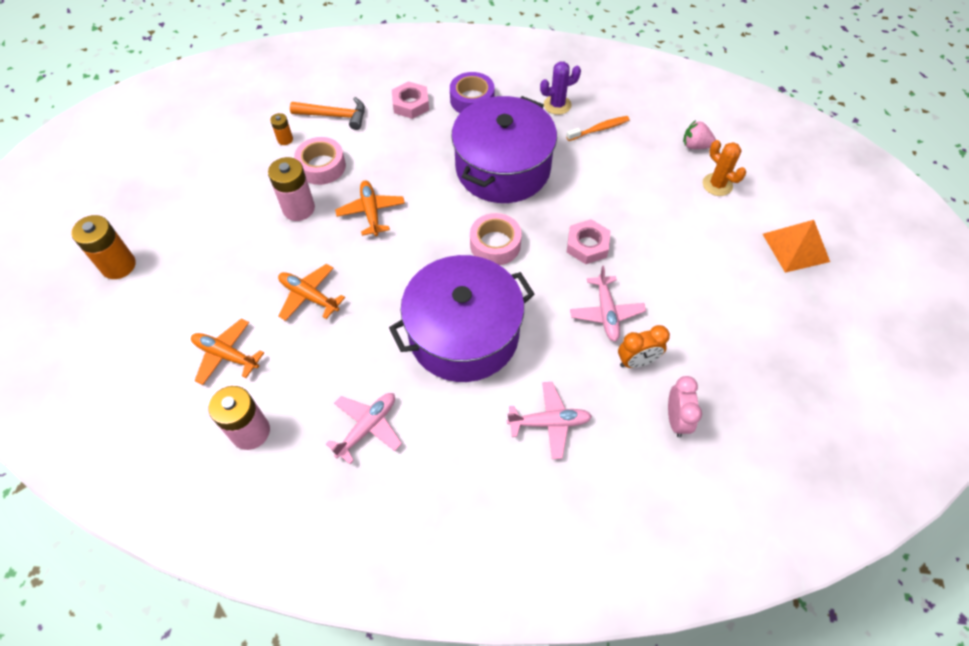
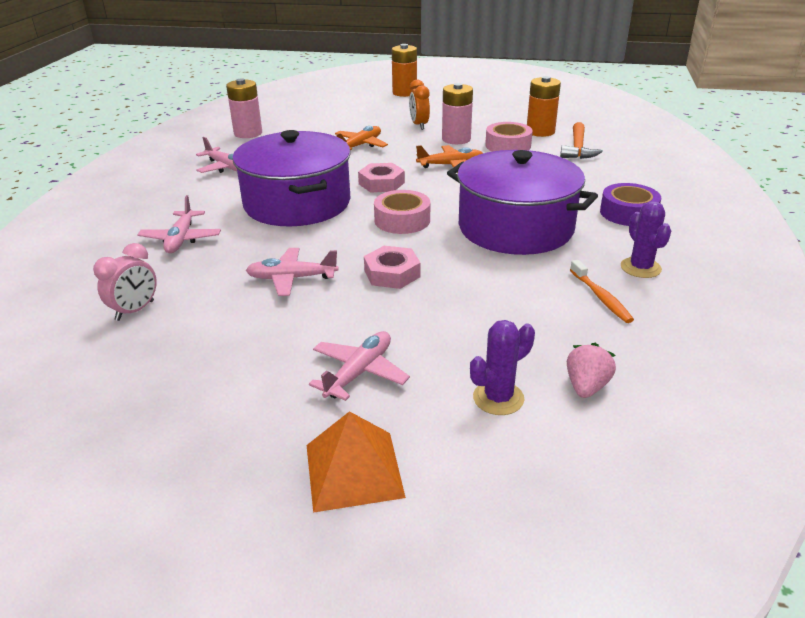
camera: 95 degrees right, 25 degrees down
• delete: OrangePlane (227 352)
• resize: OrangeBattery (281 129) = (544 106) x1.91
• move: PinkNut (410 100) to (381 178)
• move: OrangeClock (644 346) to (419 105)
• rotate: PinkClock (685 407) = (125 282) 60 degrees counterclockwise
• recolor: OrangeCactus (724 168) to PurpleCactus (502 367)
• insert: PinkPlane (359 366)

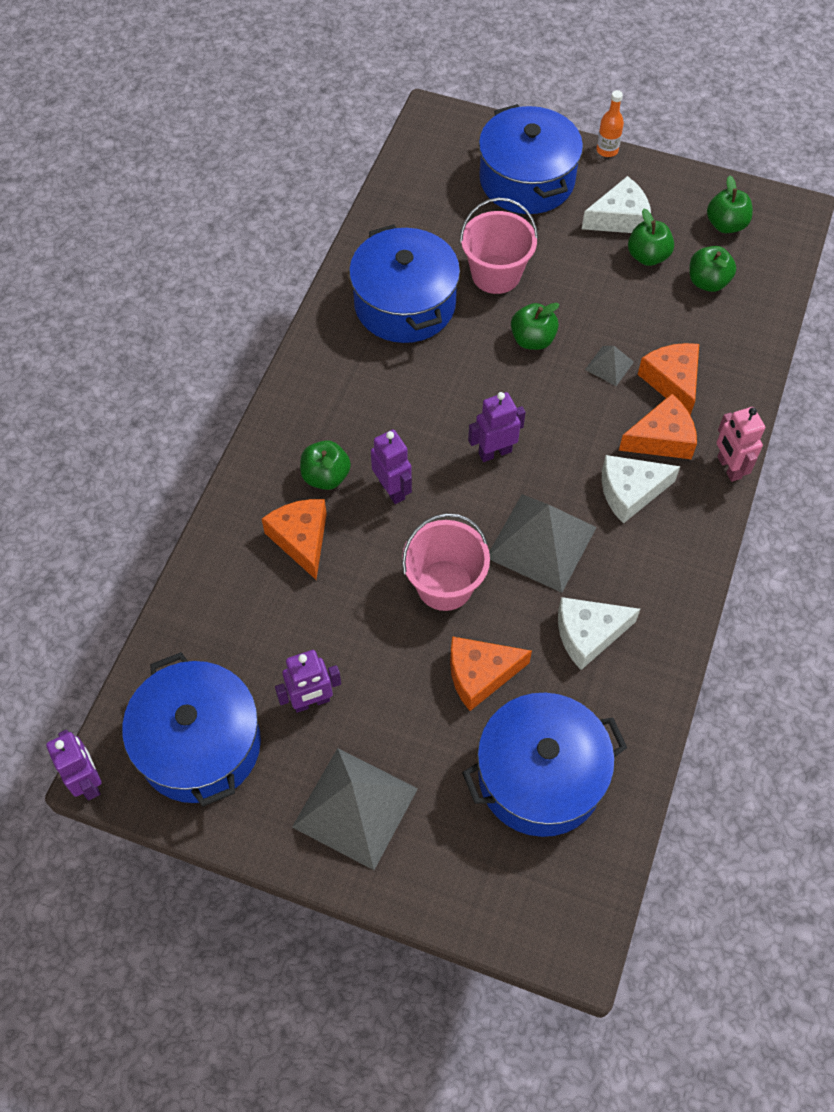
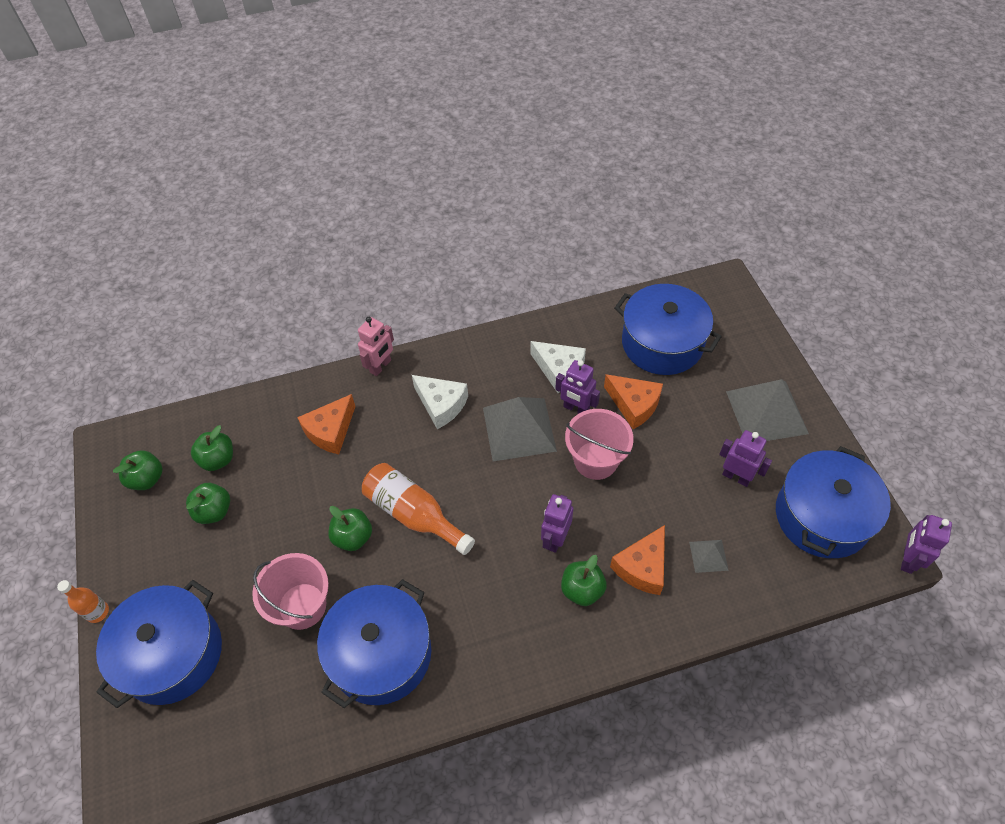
camera: 125 degrees left, 5 degrees down
• move: PurpleRobot (497 427) to (577 387)
• delete: WhiteCheese (616 204)
• move: GreyPyramid (609 366) to (709 556)
• delete: OrangeCheese (658 426)
• insert: OrangeBottle (418 509)

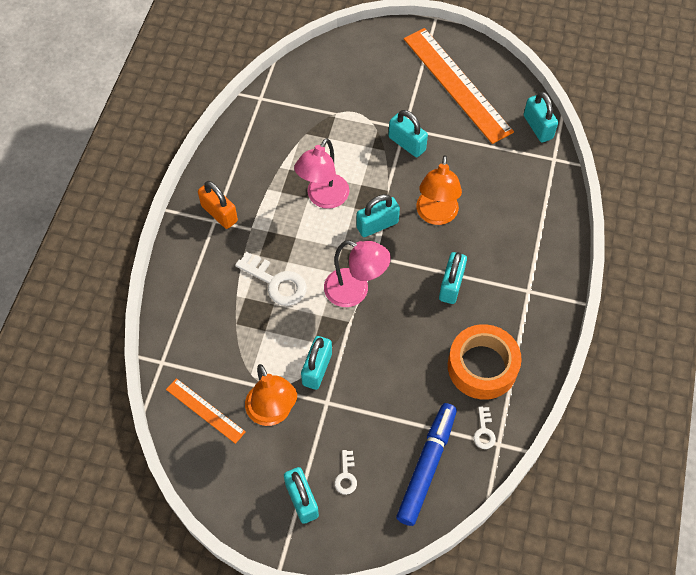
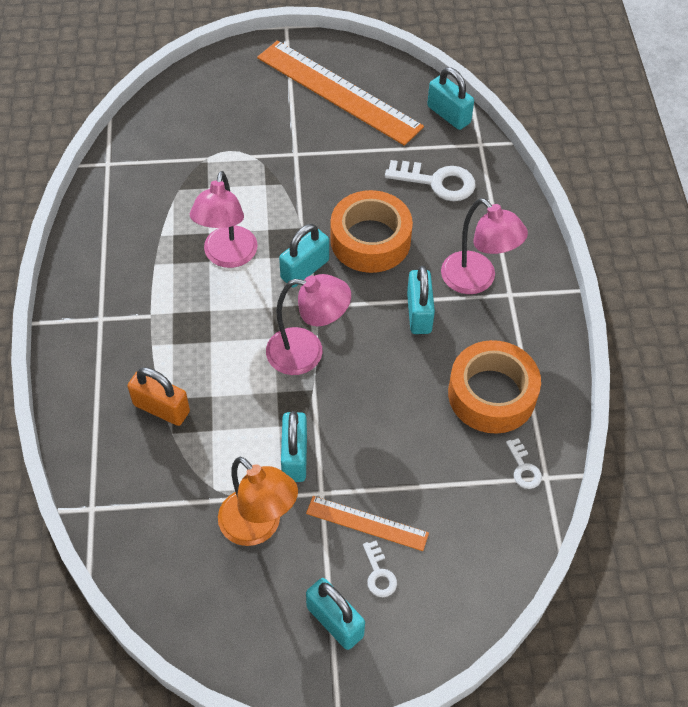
camera: 20 degrees left, 5 degrees down
• move: OrangeRuler (206 411) to (367 523)
• move: OrangePadlock (218 205) to (159 396)
• move: WhiteKey (271 279) to (430 180)
• delete: TurquoisePadlock (408 133)
• delete: BlueMarker (426 464)
• replace: OrangeLamp (439 190) to OrangeTape (372 231)
• insert: PinkLamp (484 246)

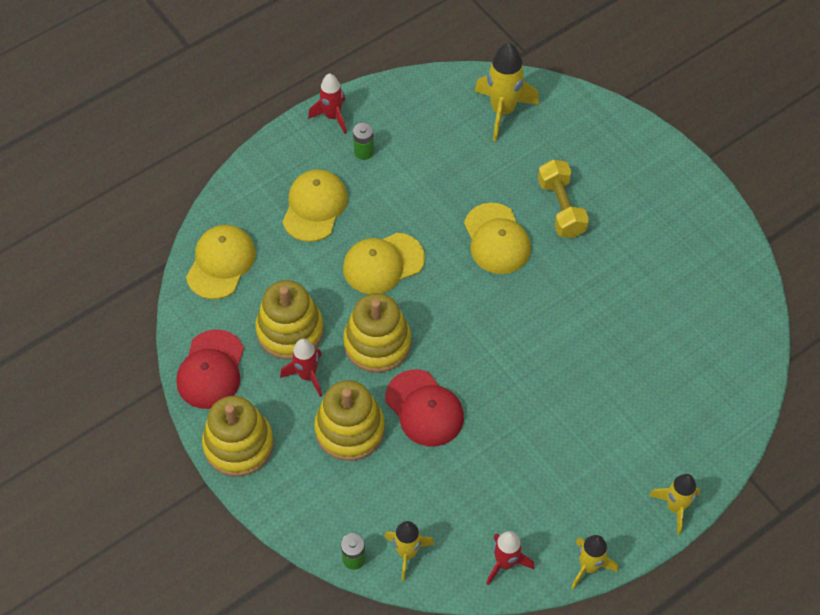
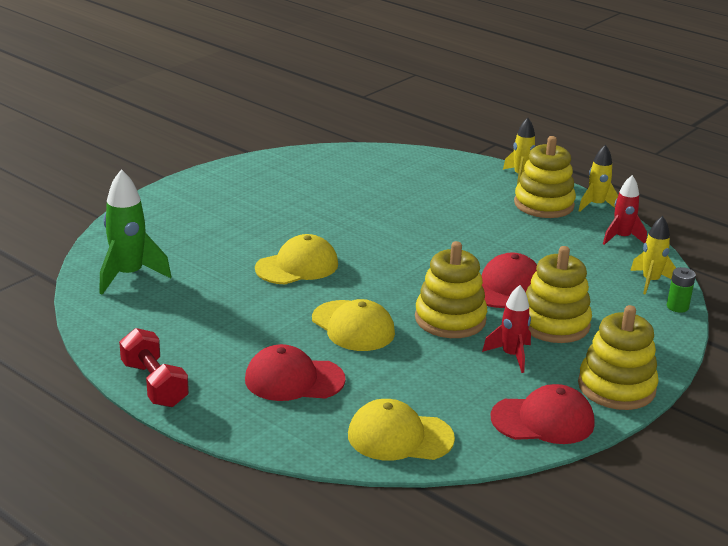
camera: 105 degrees left, 30 degrees down
• move: YellowStackingToy (289 320) to (545 177)
• recolor: YellowCap (315 205) to RedCap (295 372)
• replace: RedRocket (327 103) to RedDumbbell (154 367)
• delete: GreenBattery (363 141)
• recolor: YellowRocket (507 92) to GreenRocket (135 232)
• delete: YellowDumbbell (563 198)

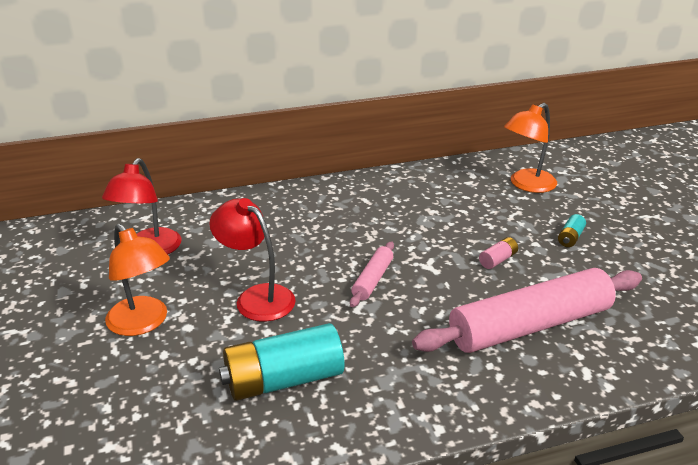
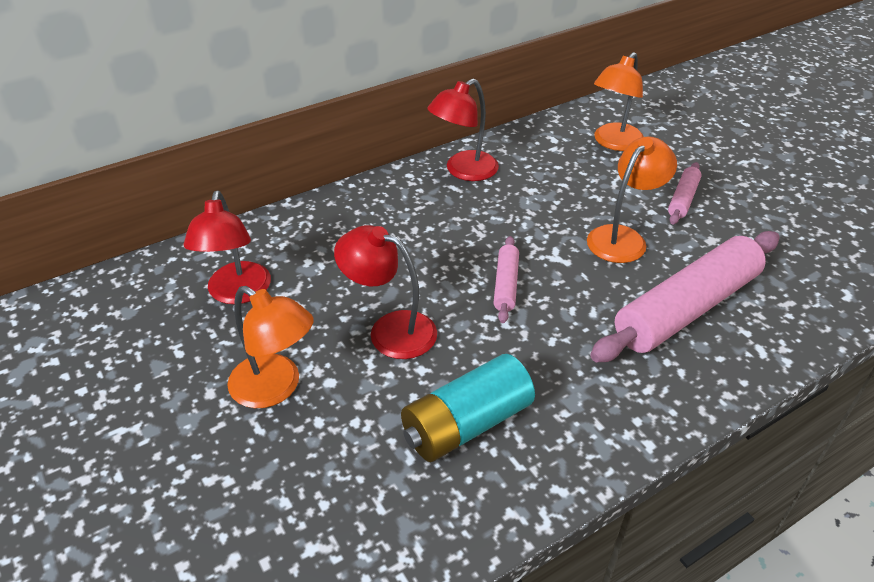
camera: 15 degrees left, 10 degrees up
• replace: PinkBattery (498 253) to OrangeLamp (632 199)
• replace: TurquoiseBattery (572 230) to PinkRollingPin (684 193)
• insert: RedLamp (463 130)

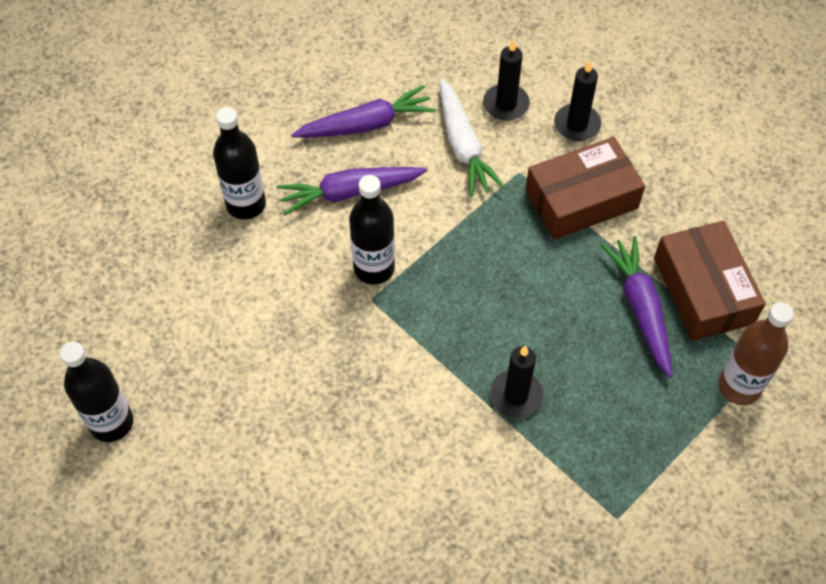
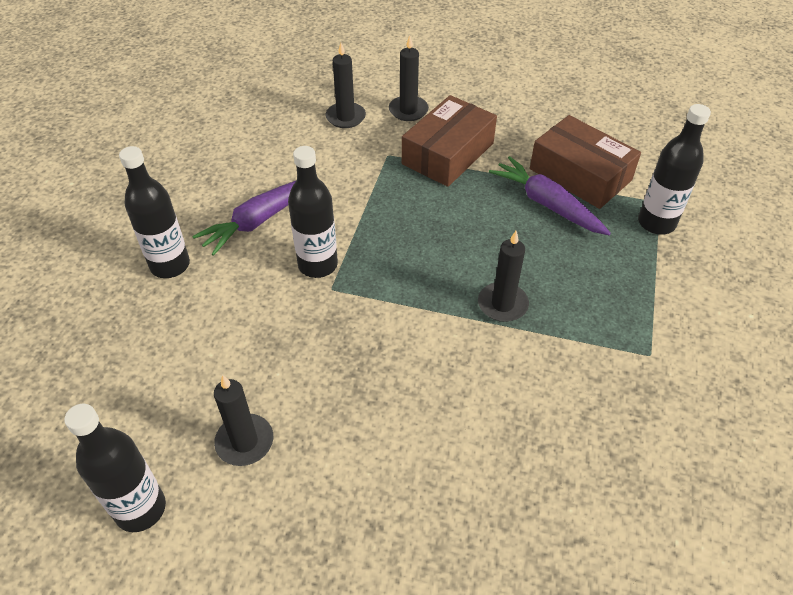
camera: 30 degrees left, 10 degrees down
• delete: PurpleCarrot (363 111)
• delete: WhiteCarrot (472 137)
• recolor: BrownBottle (756 353) to BlackBottle (674 169)
• insert: BlackCandle (243 420)

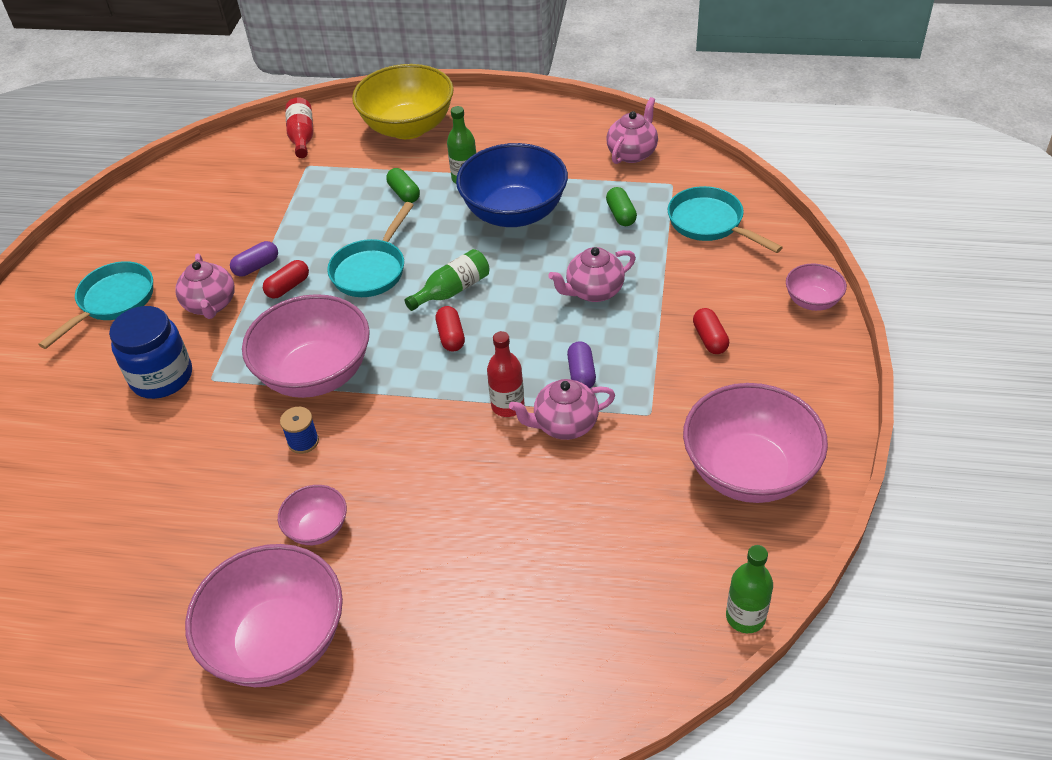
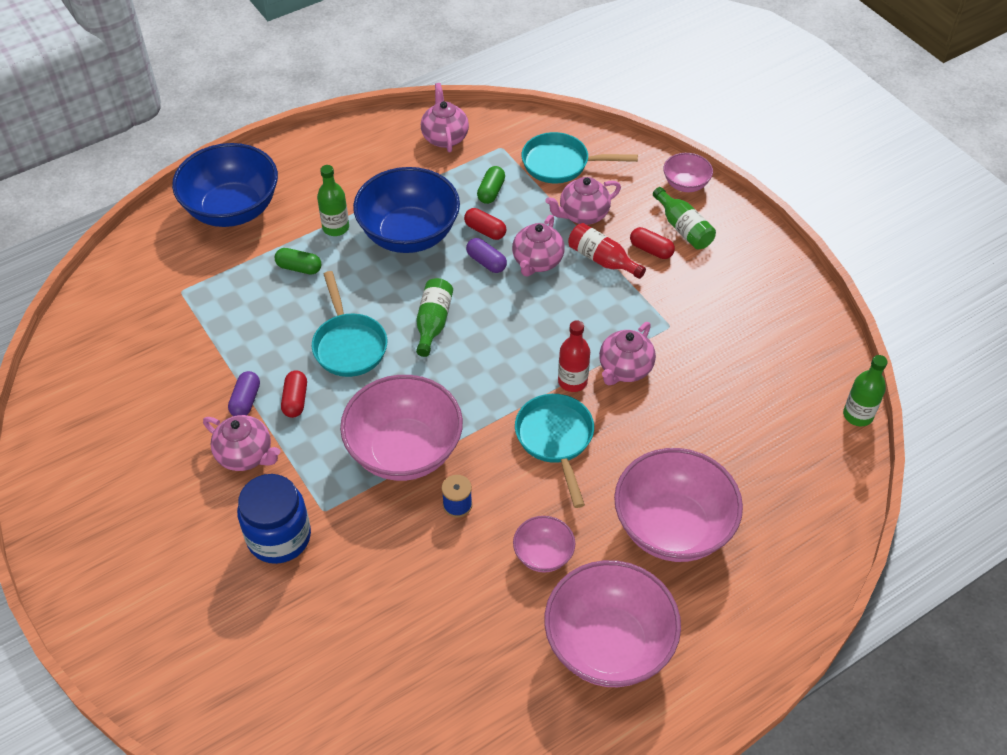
camera: 45 degrees left, 5 degrees up
• move: TurquoisePan (95 305) to (554 451)
• move: RedBottle (299 127) to (607 251)
• recolor: YellowBowl (403 101) to BlueBowl (225 185)
• move: RedCapsule (450 329) to (485 224)
• move: PurpleCapsule (581 364) to (486 255)
• rotate: GreenCapsule (621 206) = (491 185) 75 degrees clockwise
• move: PinkBowl (755 443) to (678 505)
• insert: PinkTeapot (583 201)
• insert: GreenBottle (684 218)

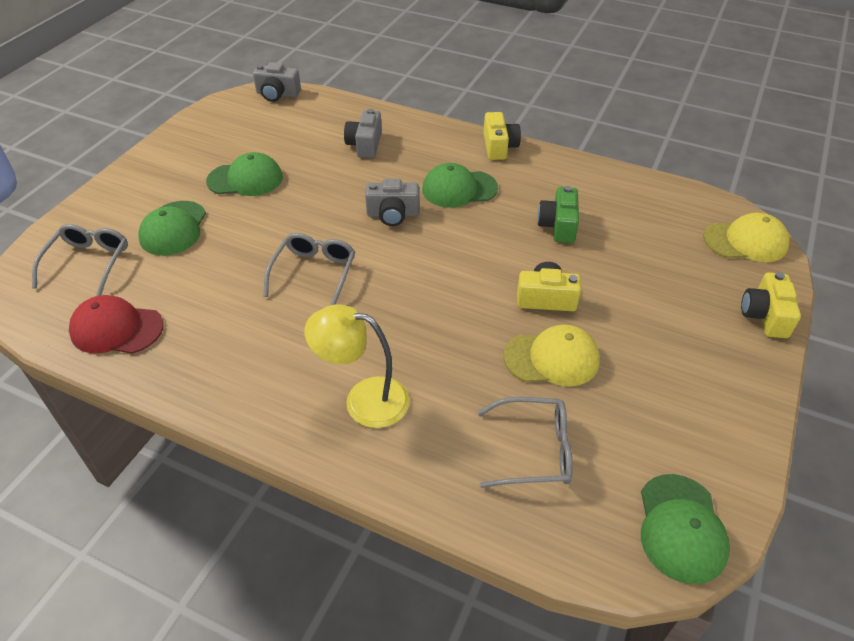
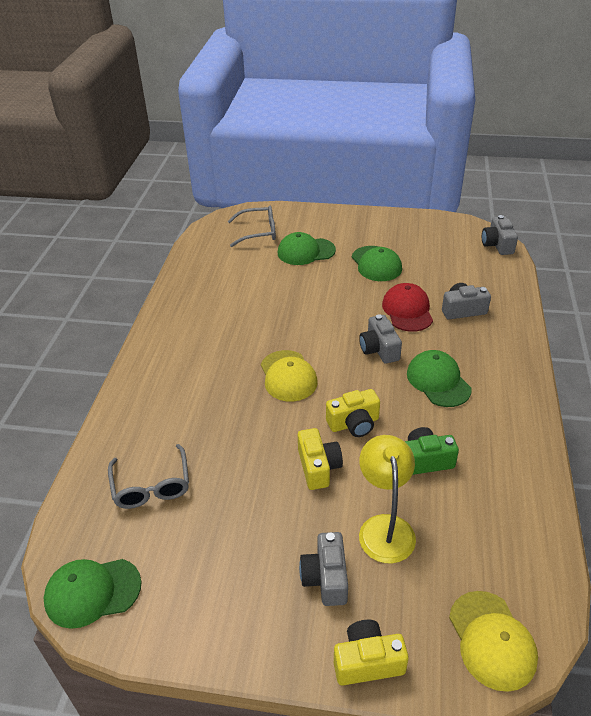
camera: 75 degrees right, 5 degrees down
• move: RedCap (116 324) to (407 307)
• delete: GreyGlasses (309 269)
• move: YellowLamp (357 366) to (387 499)
• move: YellowCamera (502 136) to (353 413)
• move: YellowCap (552 355) to (289 376)
• insert: GreyCamera (323 569)

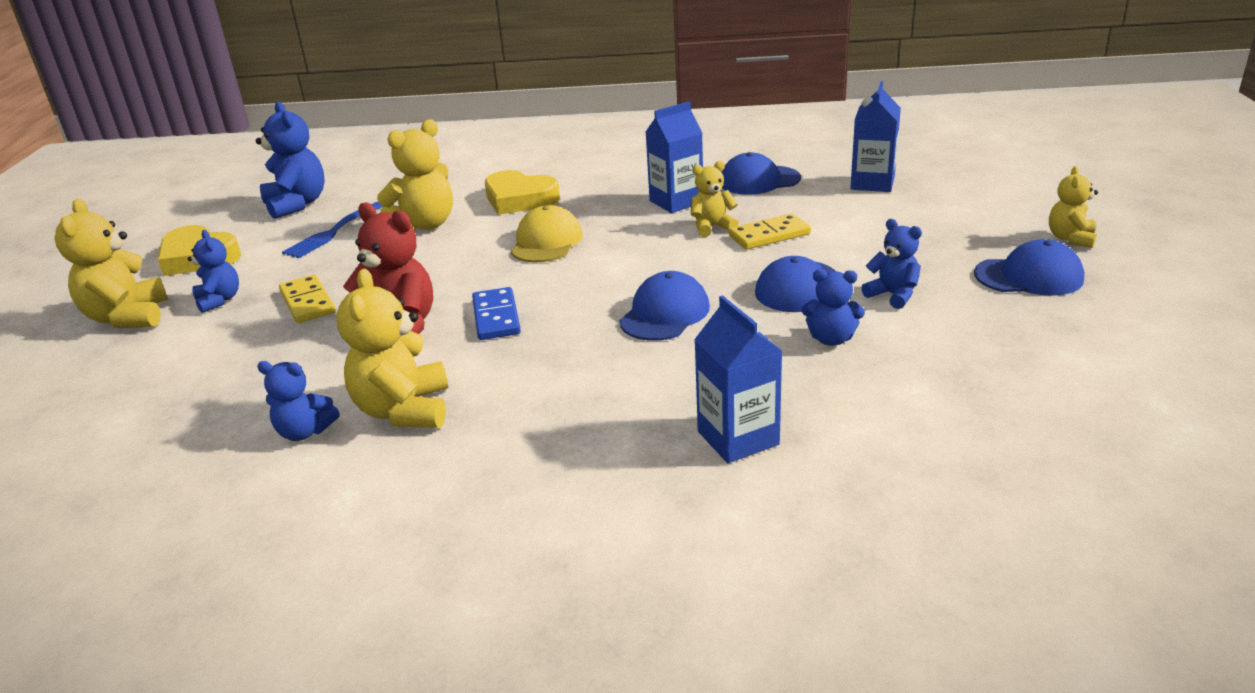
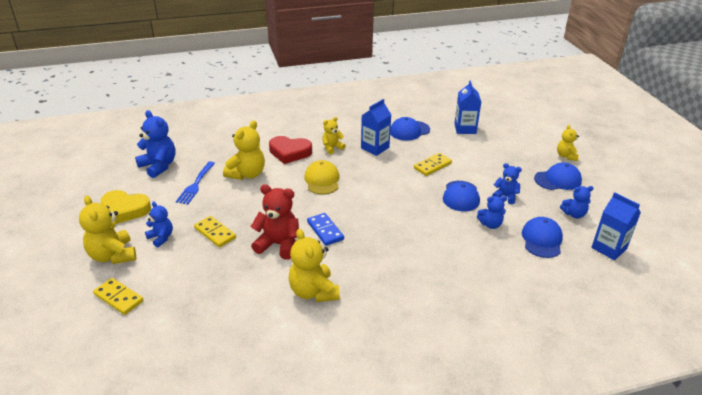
camera: 20 degrees left, 5 degrees up
• move: BlueTeddyBear (298 401) to (577 202)
• recolor: YellowHeart (522 192) to RedHeart (290 150)
• move: BlueCap (664 306) to (542 237)
• move: YellowTeddyBear (715 199) to (334 135)
• move: BlueCarton (738 379) to (616 226)
• insert: YellowDomino (118 296)

